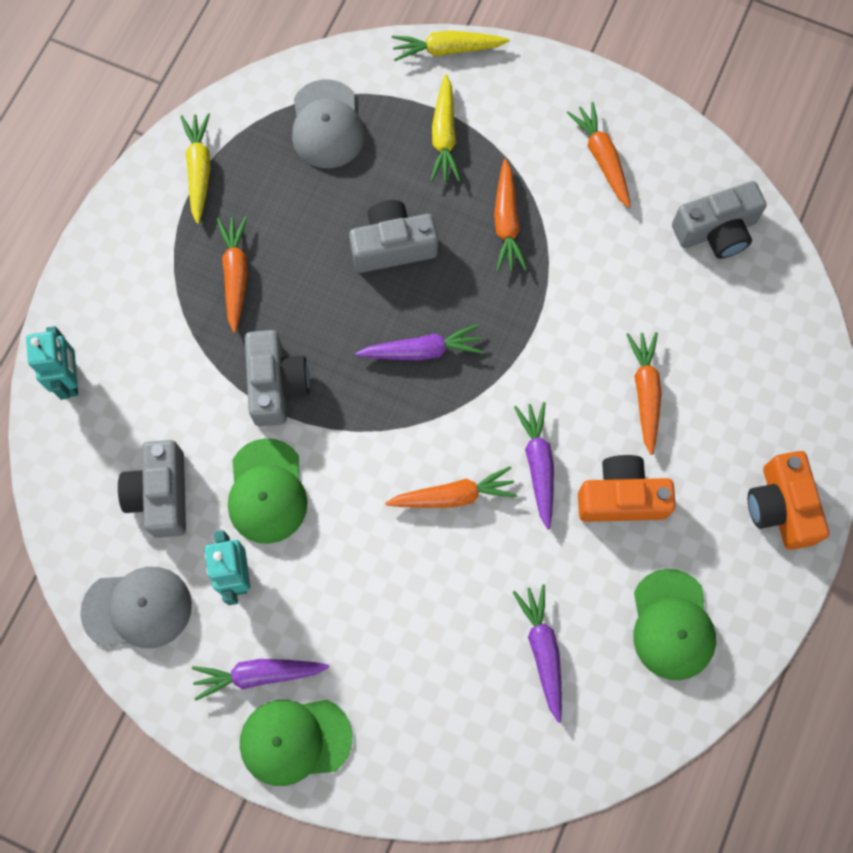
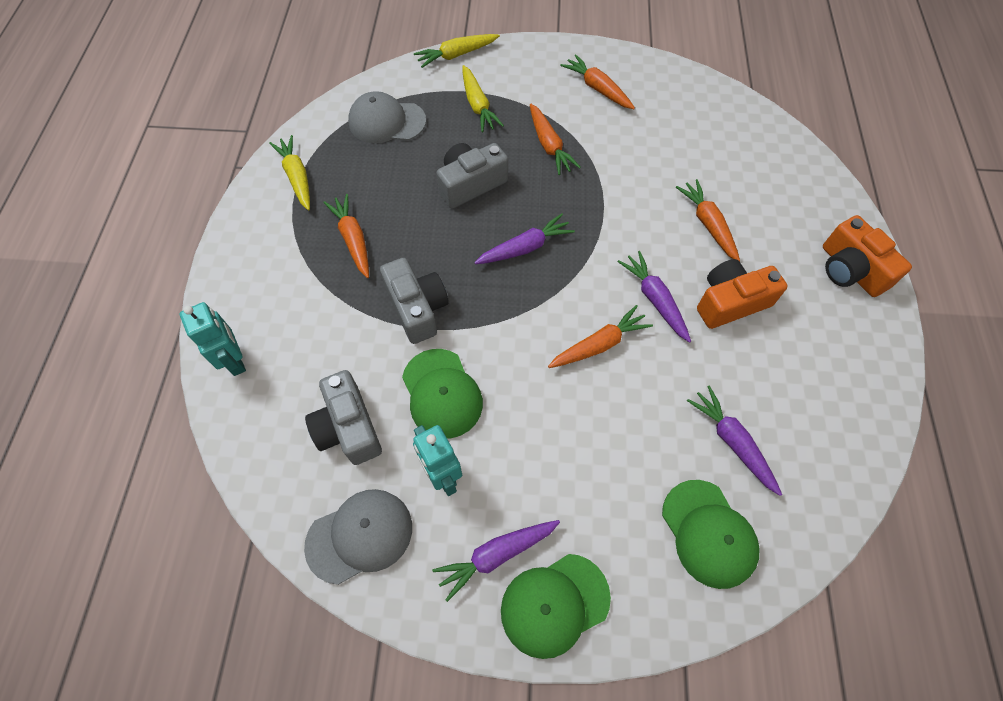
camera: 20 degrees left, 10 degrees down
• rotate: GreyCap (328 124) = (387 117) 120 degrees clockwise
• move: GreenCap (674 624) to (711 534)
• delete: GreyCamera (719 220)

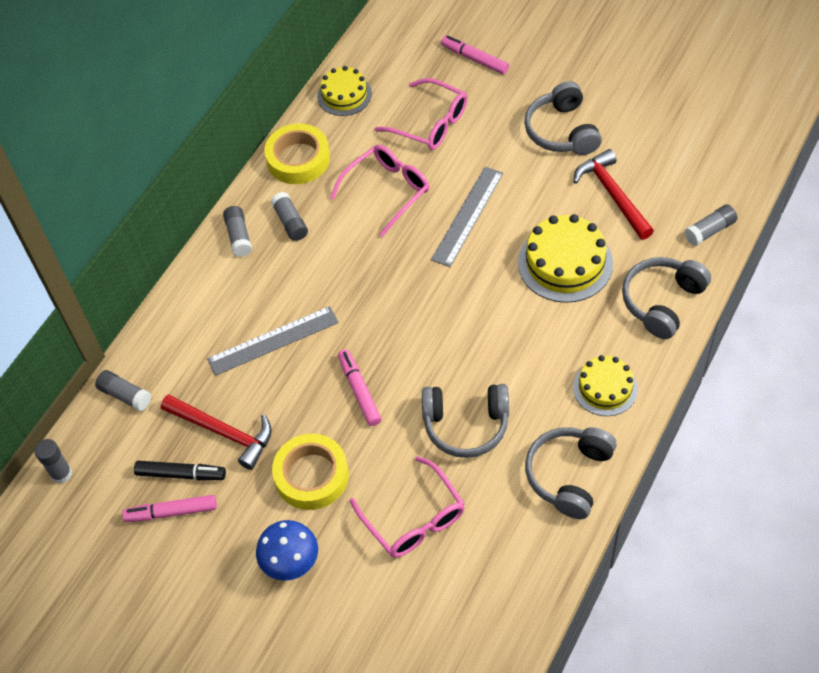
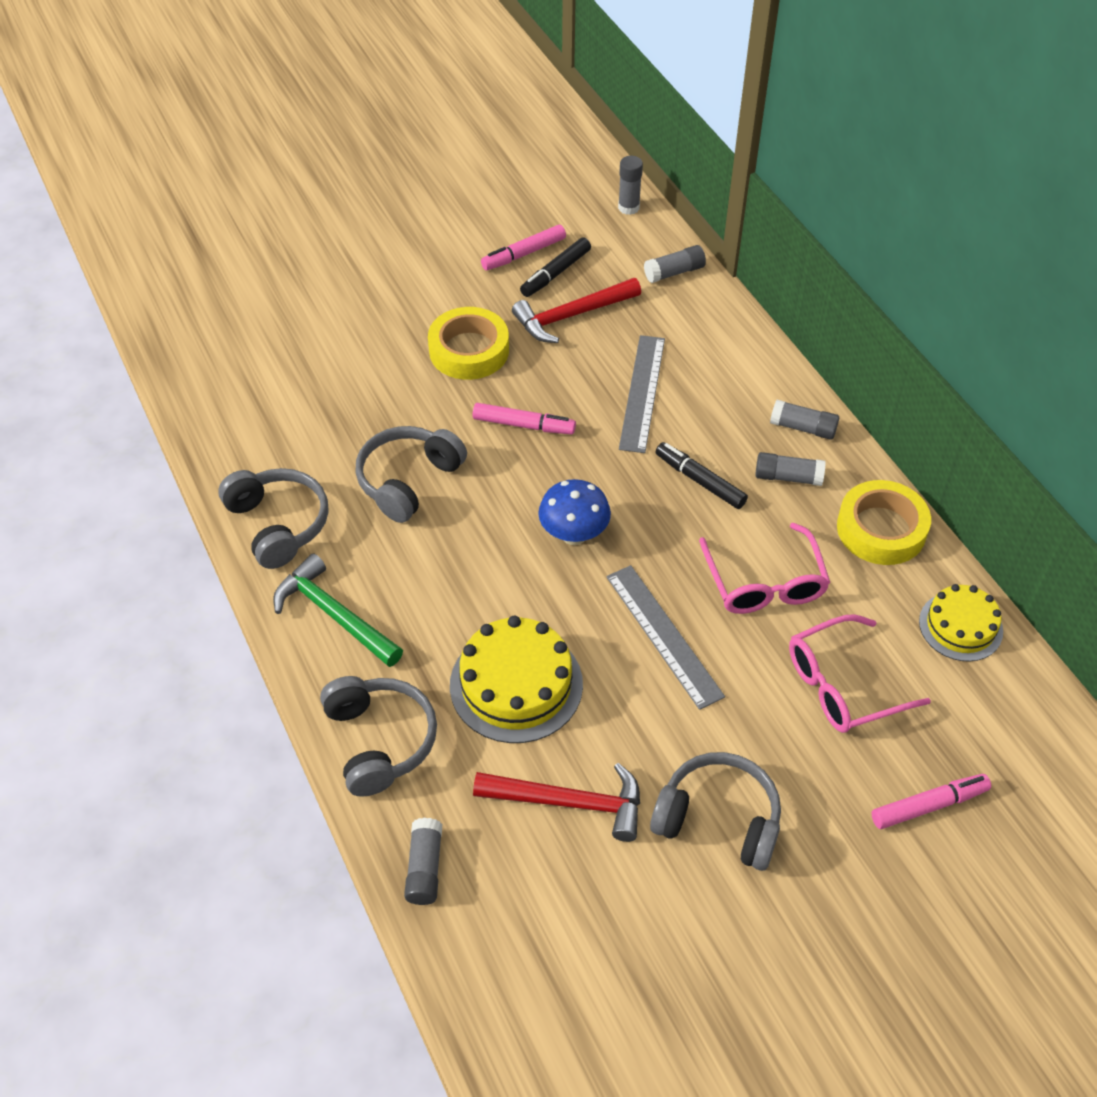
camera: 120 degrees right, 5 degrees down
• rotate: PinkMarker (169 508) = (523 247) 150 degrees counterclockwise
• move: BlueMushroom (287 550) to (574 512)
• delete: PinkGlasses (407 507)
• replace: YellowCake (605 385) to GreenHammer (338 610)
• insert: BlackMarker (701 475)

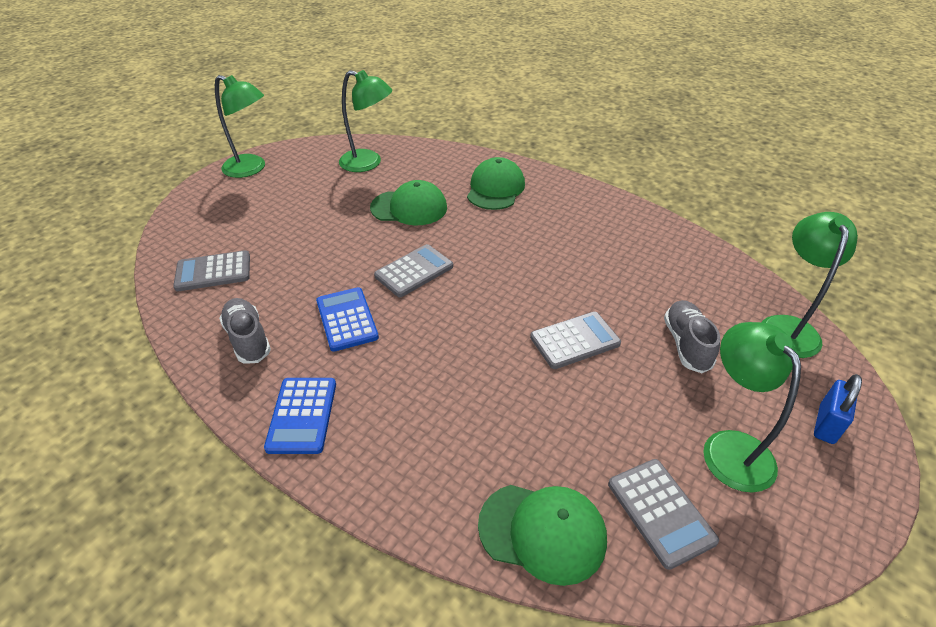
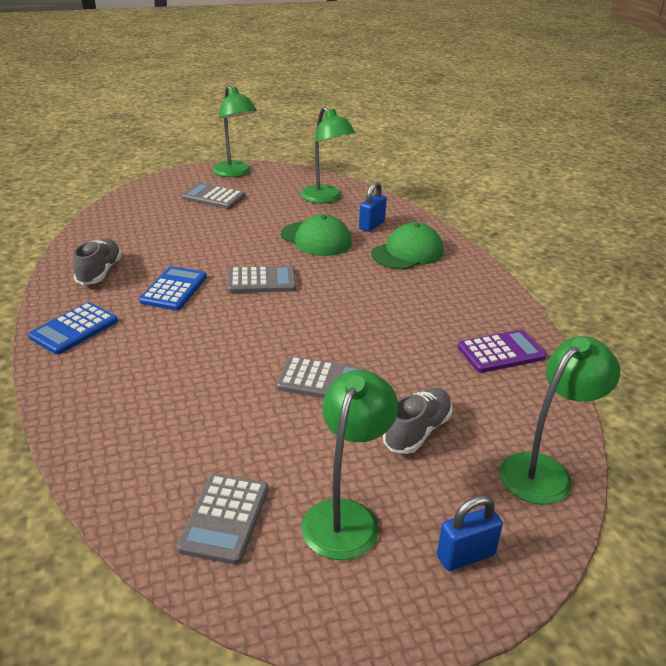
camera: 35 degrees right, 10 degrees down
• move: GreyCalculator (211 270) to (213 196)
• delete: GreenCap (542 535)
• insert: BluePadlock (373 207)
• insert: PurpleCalculator (502 351)

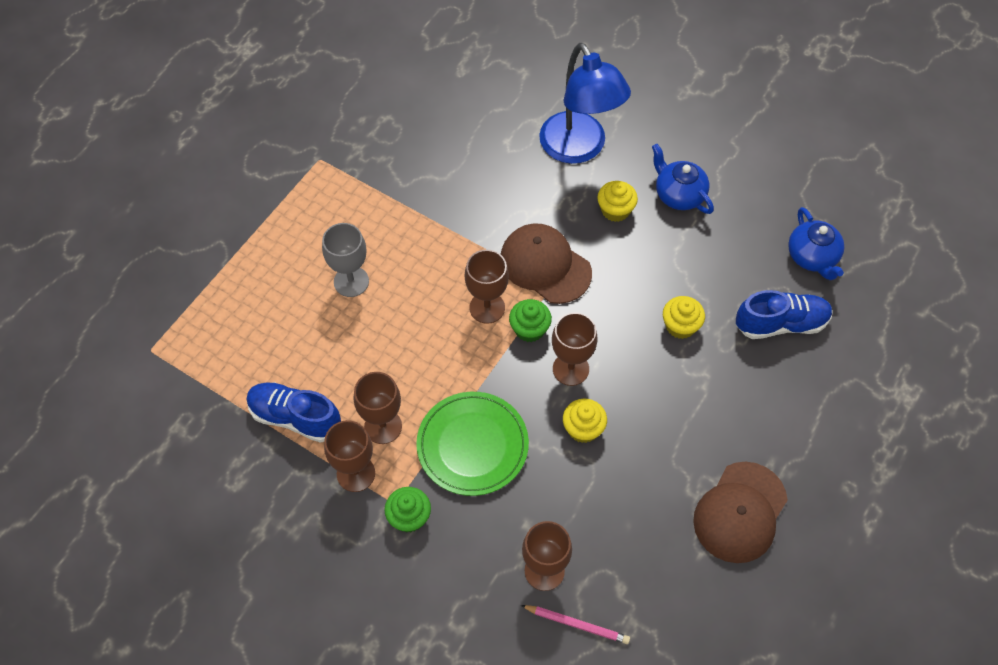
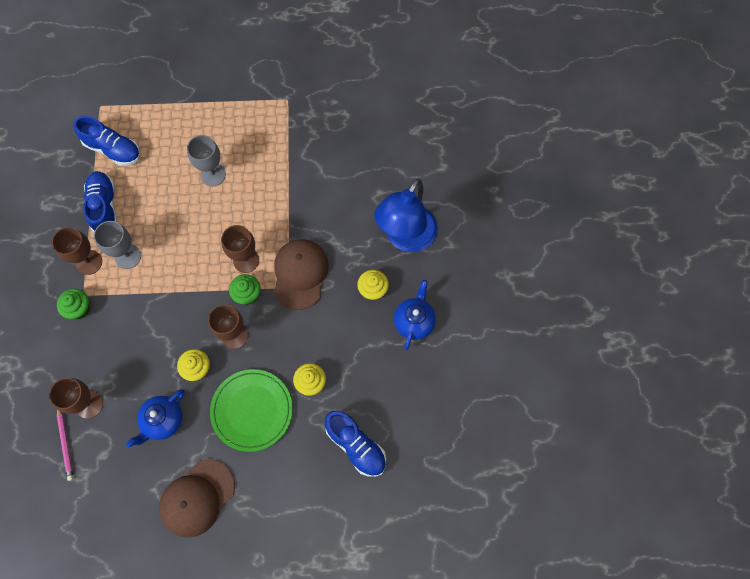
camera: 55 degrees right, 10 degrees up
• recolor: BrownGoblet (378 408) to GreyGoblet (117 245)
• move: GreenPlate (472 444) to (251 410)
• rotate: BrownCap (740 512) = (197 498) 45 degrees counterclockwise
• move: BlueTeapot (816 243) to (155 418)
• insert: BlueShoe (107 141)

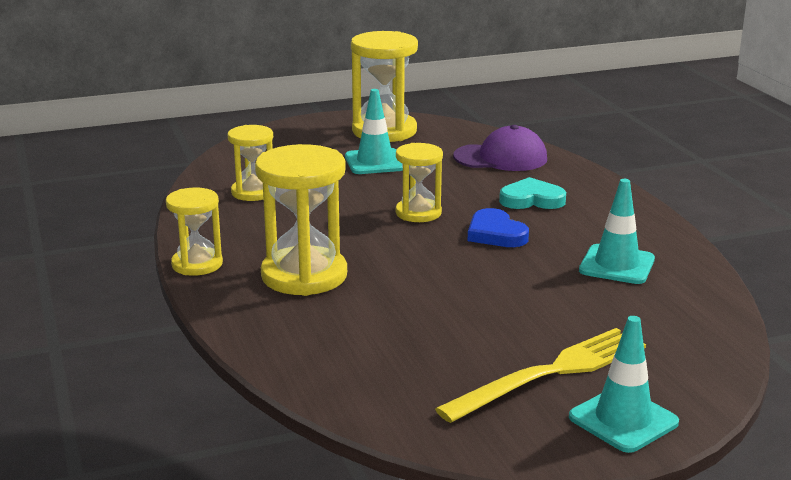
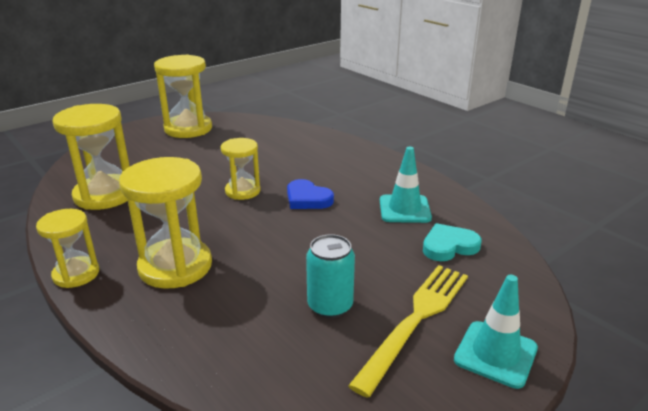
camera: 20 degrees left, 5 degrees up
• resize: YellowHourglass (250 163) = (91 157) x1.67
• delete: TurquoiseTrafficCone (374 131)
• delete: PurpleCap (500 148)
• move: TurquoiseHeart (532 193) to (452 242)
• insert: TurquoiseCan (330 276)

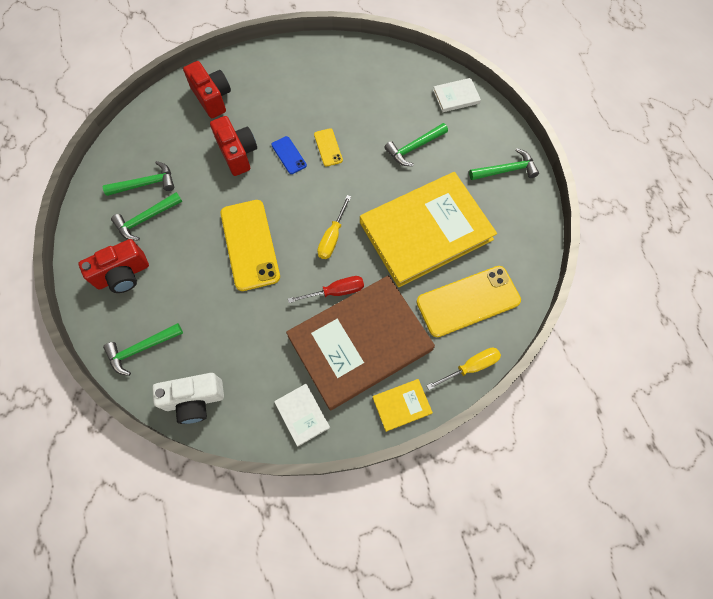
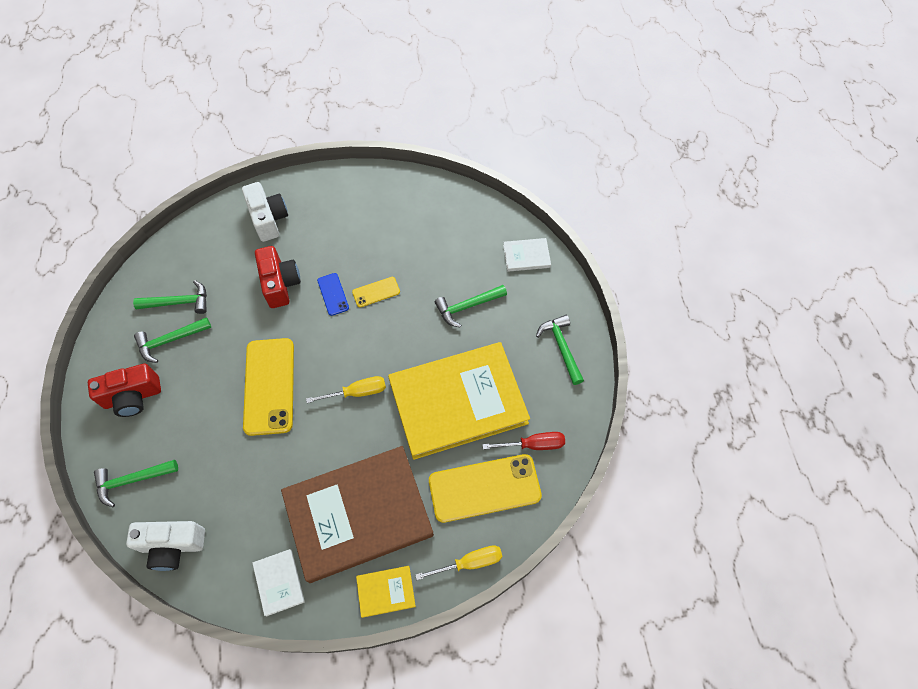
camera: 10 degrees right, 5 degrees down
• recolor: RedCamera (207 89) to WhiteCamera (265 212)
• move: RedScrewdriver (326 289) to (523 441)
• rotate: YellowPhone (328 147) = (376 292) 75 degrees clockwise
• rotate: YellowScrewdriver (334 227) = (346 389) 135 degrees counterclockwise
• rotate: GreenHammer (504 164) = (560 350) 105 degrees counterclockwise

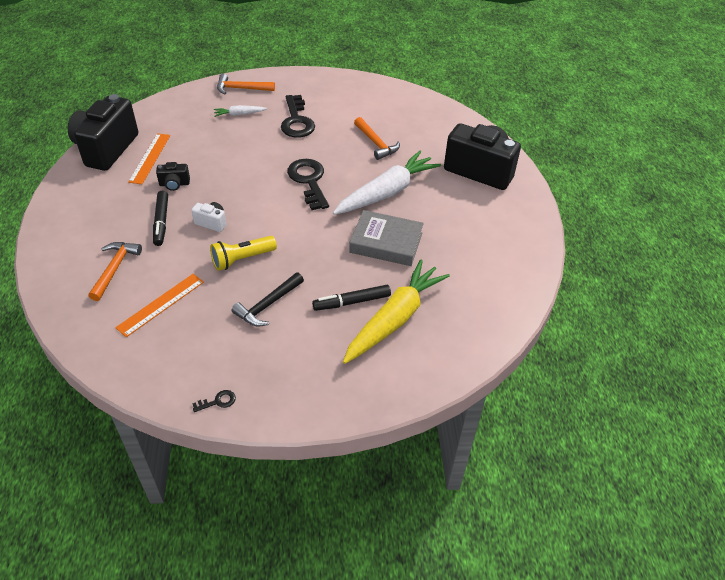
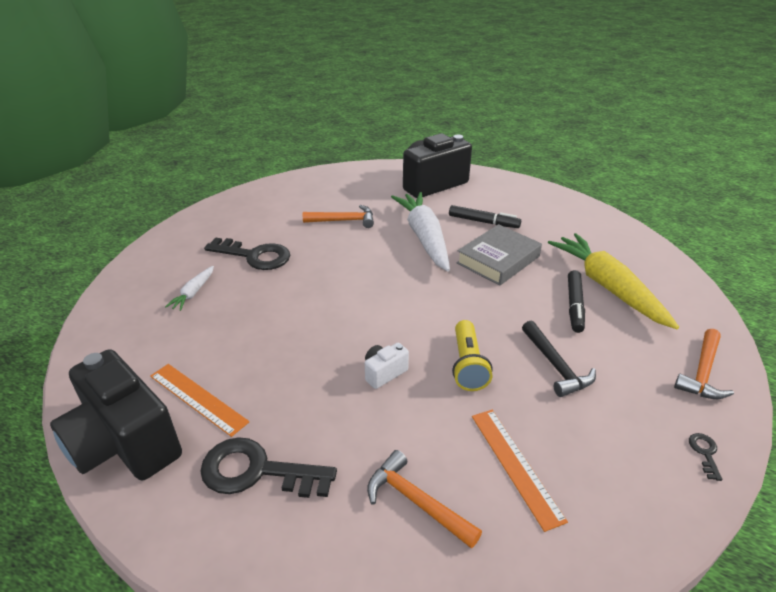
camera: 60 degrees left, 10 degrees down
• move: BlackMarker (160 218) to (485 216)
• delete: BlackCamera (173 176)
• move: OrangeHammer (246 84) to (704 364)
• move: BlackKey (308 184) to (268 467)

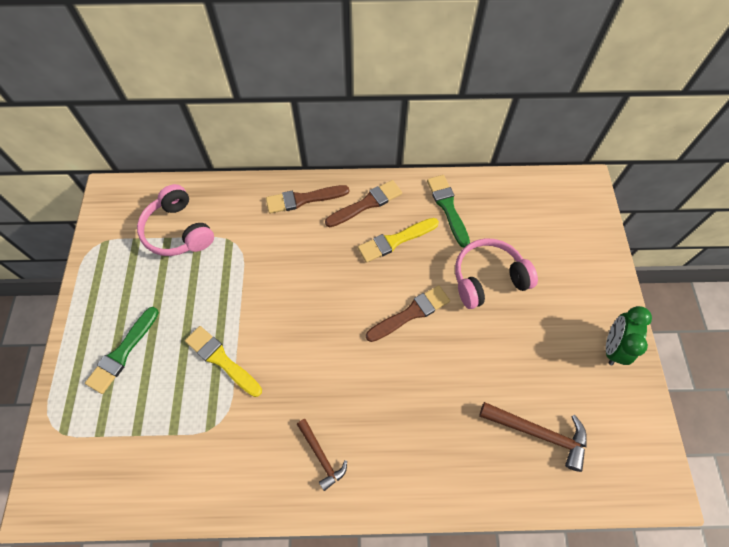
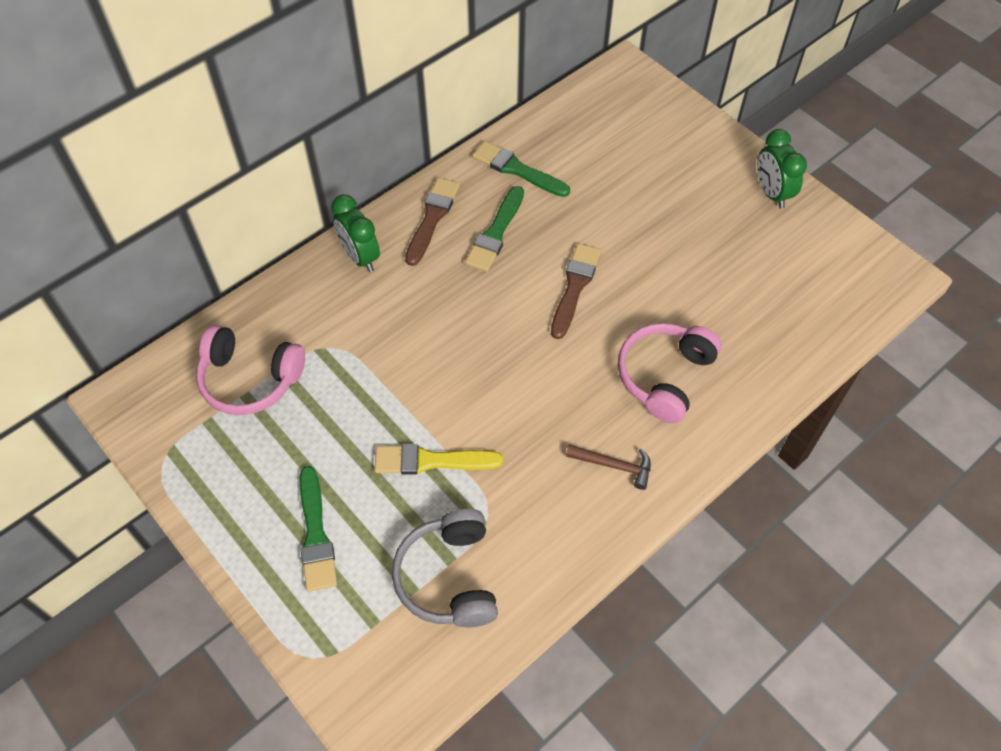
camera: 40 degrees left, 5 degrees down
• replace: BrownBrush (307 199) to GreenClock (355 233)
• recolor: YellowBrush (398 240) to GreenBrush (494 229)
• move: PinkHeadphones (496 273) to (670 373)
• delete: BrownHammer (533 437)
• insert: GreyHeadphones (445 568)

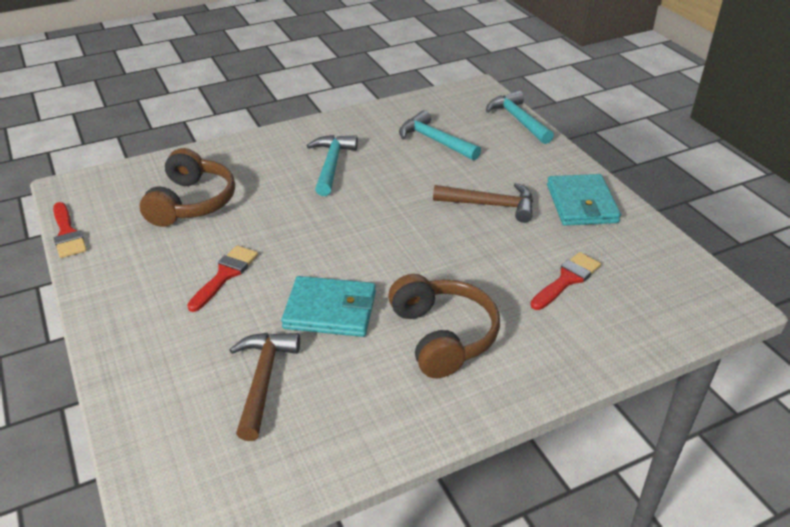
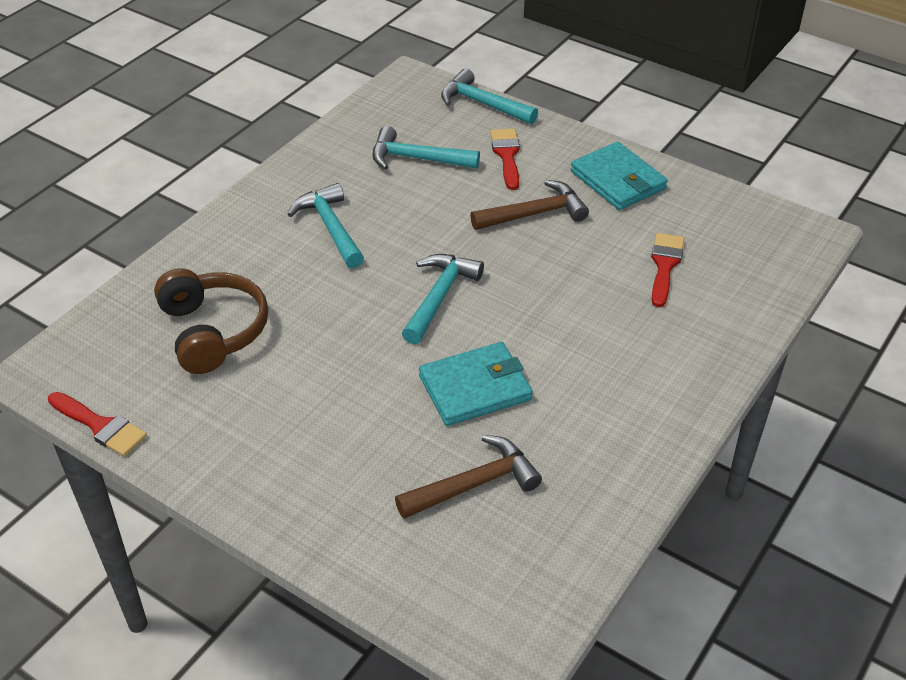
camera: 30 degrees left, 5 degrees up
• move: RedBrush (222 278) to (505 159)
• rotate: BrownHammer (265 387) = (468 477) 90 degrees clockwise
• delete: BrownHeadphones (444 326)
• insert: TurquoiseHammer (443 299)

